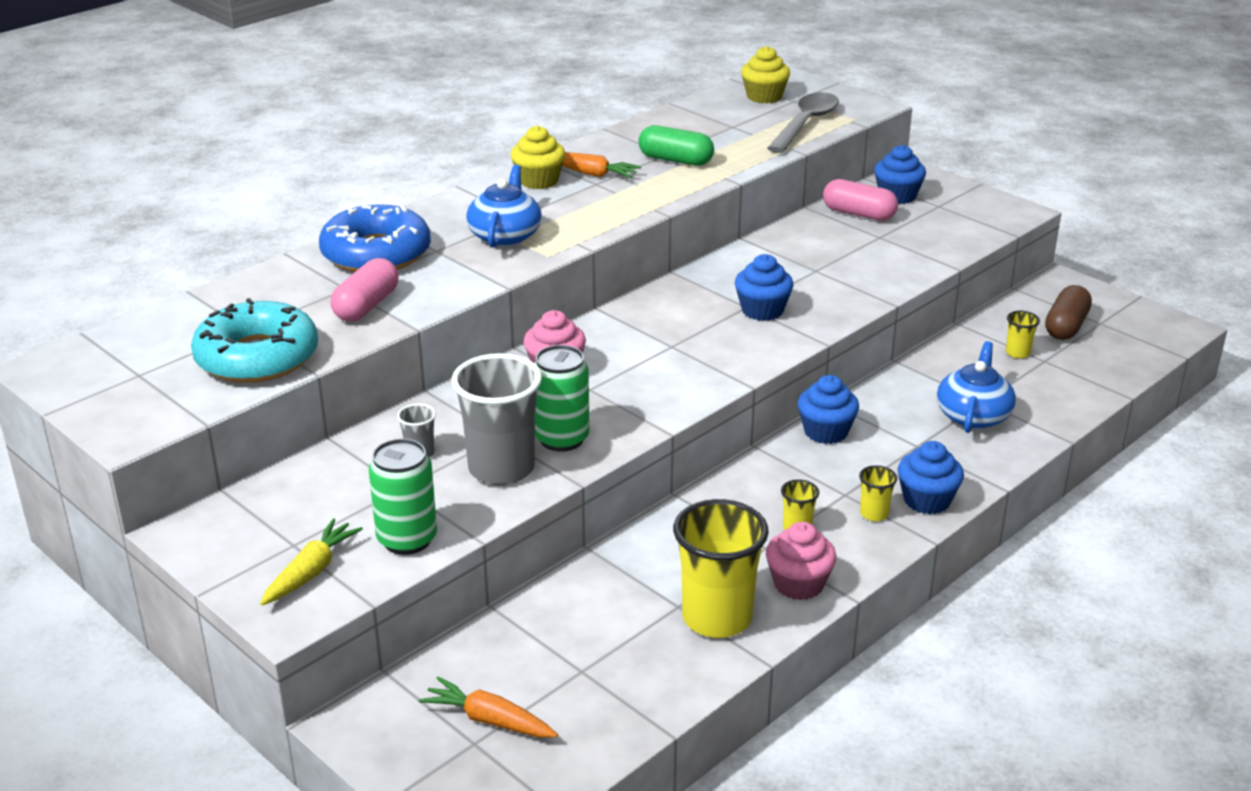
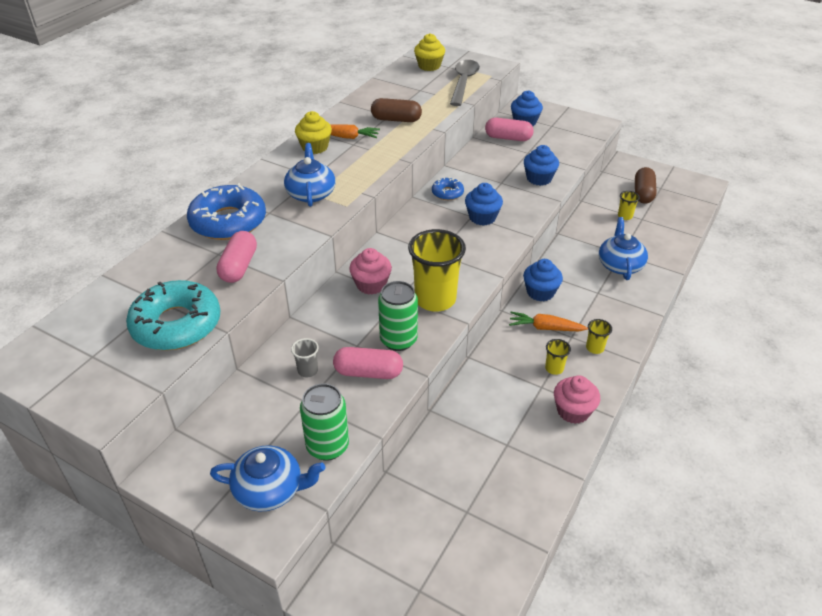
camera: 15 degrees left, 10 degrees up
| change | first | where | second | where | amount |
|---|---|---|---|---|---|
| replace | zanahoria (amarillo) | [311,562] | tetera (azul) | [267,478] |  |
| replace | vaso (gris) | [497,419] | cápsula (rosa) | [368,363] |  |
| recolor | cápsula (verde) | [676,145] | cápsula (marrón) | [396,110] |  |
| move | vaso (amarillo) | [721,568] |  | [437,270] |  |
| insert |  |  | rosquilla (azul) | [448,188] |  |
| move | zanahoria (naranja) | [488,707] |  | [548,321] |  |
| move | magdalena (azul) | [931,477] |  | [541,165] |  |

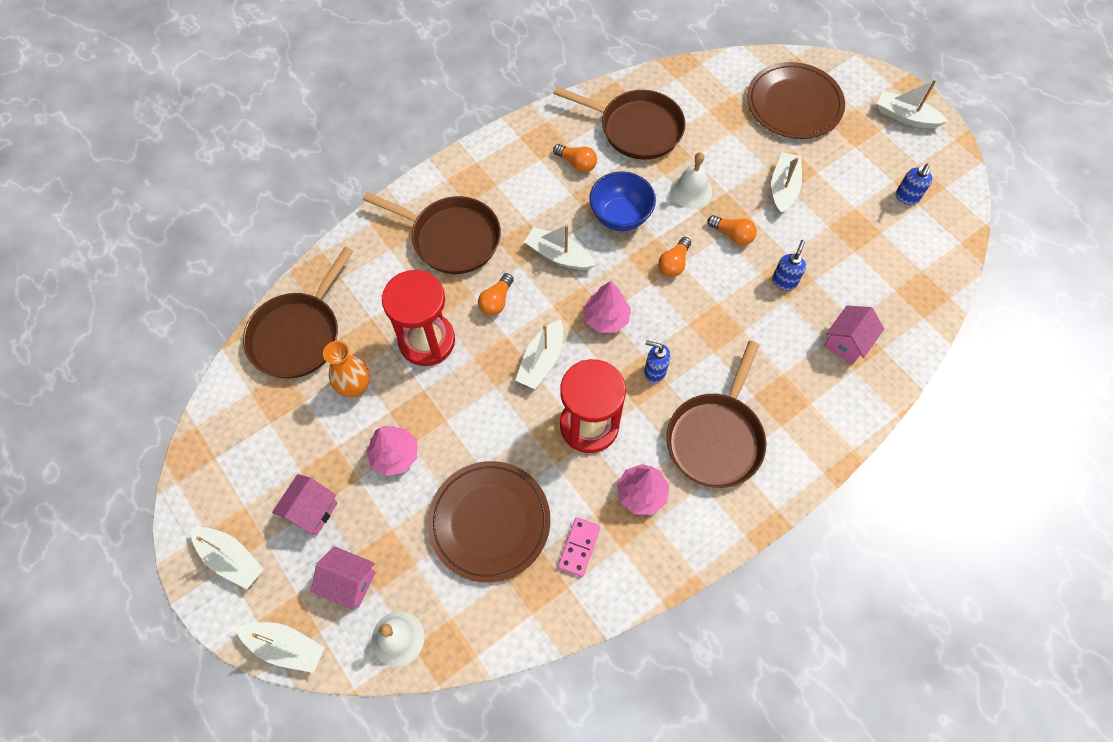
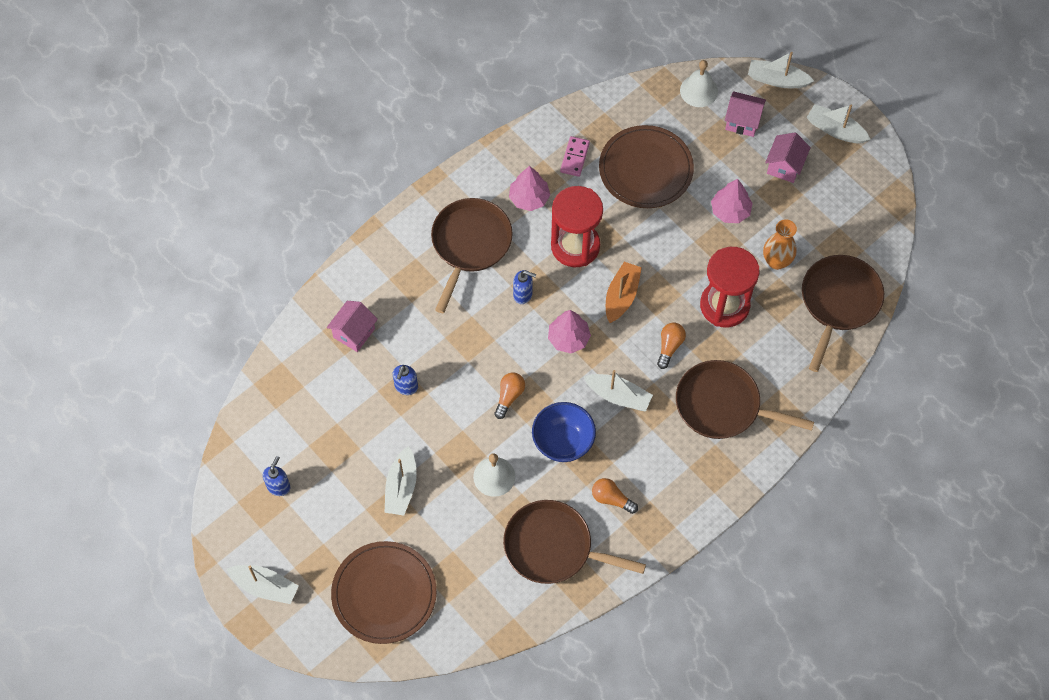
camera: 175 degrees right, 0 degrees up
| change | first | where | second | where | amount |
|---|---|---|---|---|---|
| recolor | barco (blanco) | [539,354] | barco (naranja) | [624,292] |  |
| delete | bombilla (naranja) | [732,230] |  |  |  |

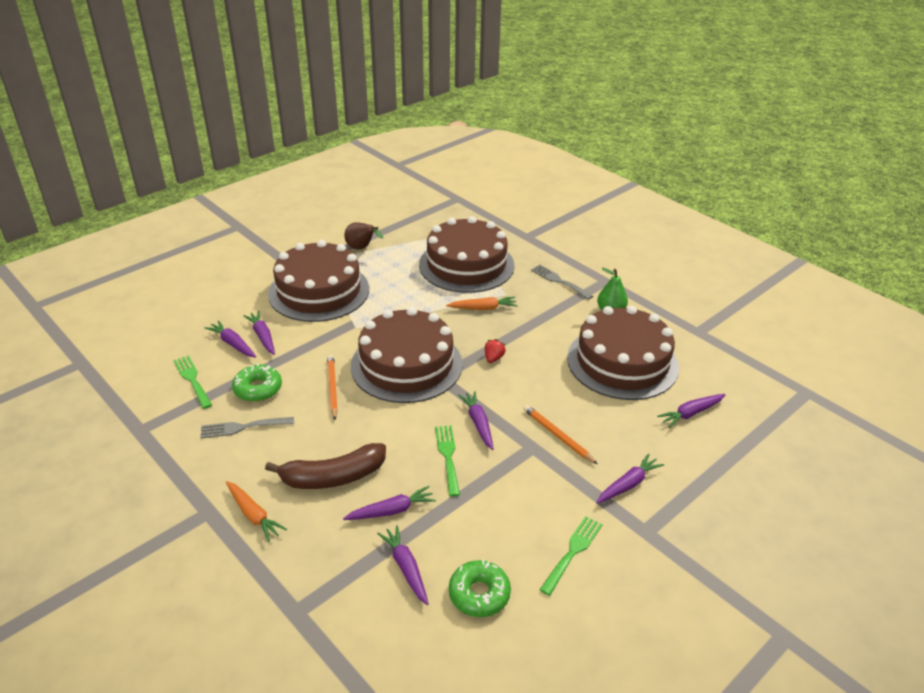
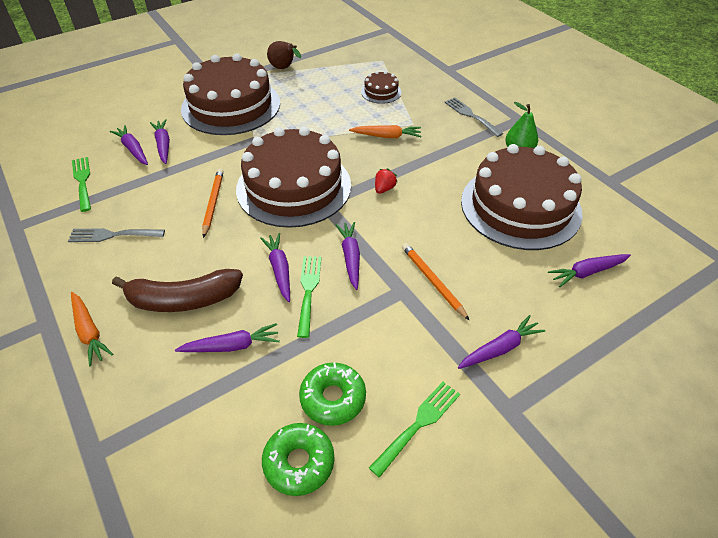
camera: 10 degrees right, 10 degrees up
| change | first | where | second | where | amount |
|---|---|---|---|---|---|
| move | zanahoria (morado) | [403,565] |  | [275,267] |  |
| move | rosquilla (verde) | [257,382] |  | [332,394] |  |
| resize | tarta (marrón) | [466,254] |  | [381,87] | x0.42 |

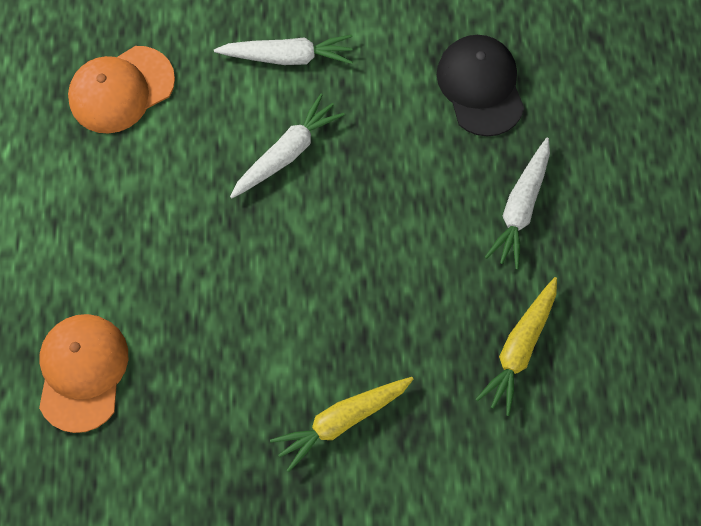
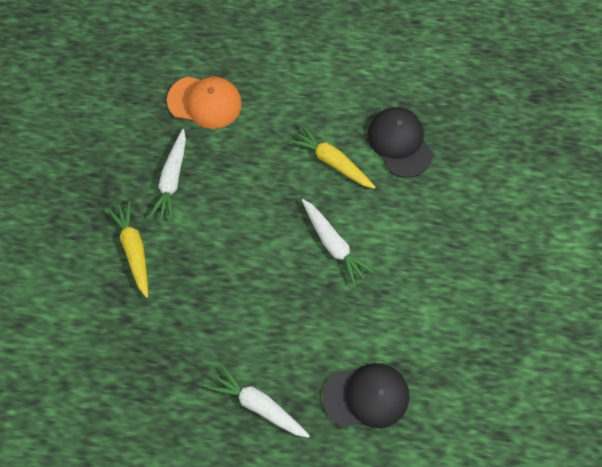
camera: 100 degrees right, 0 degrees up
| change | first | where | second | where | amount |
|---|---|---|---|---|---|
| move | zanahoria (blanco) | [283,50] |  | [167,175] |  |
| move | zanahoria (amarillo) | [516,346] |  | [332,157] |  |
| recolor | gorra (naranja) | [121,89] | gorra (negro) | [400,142] |  |

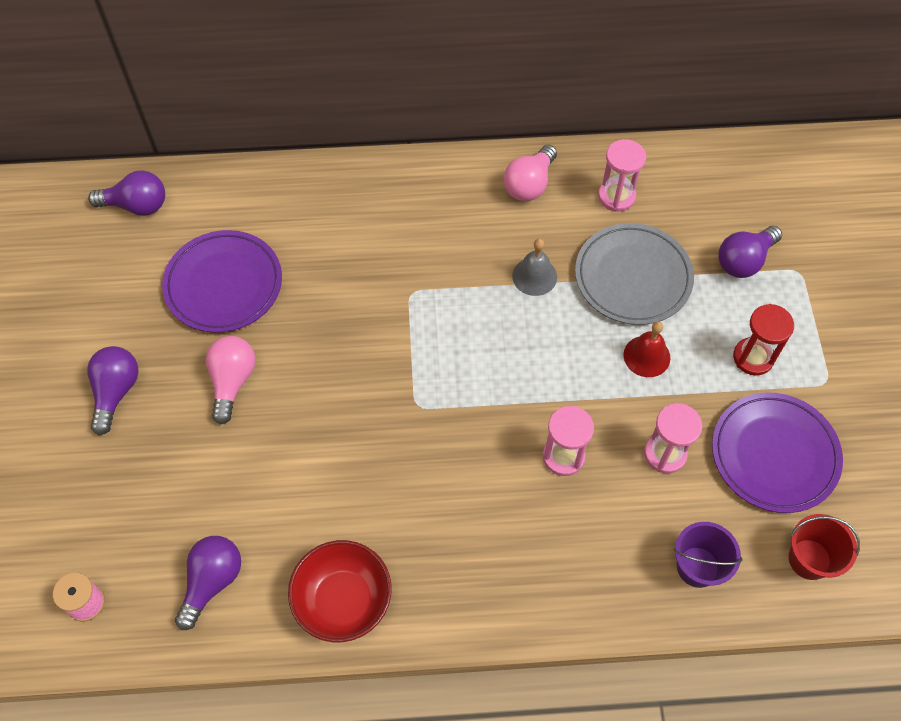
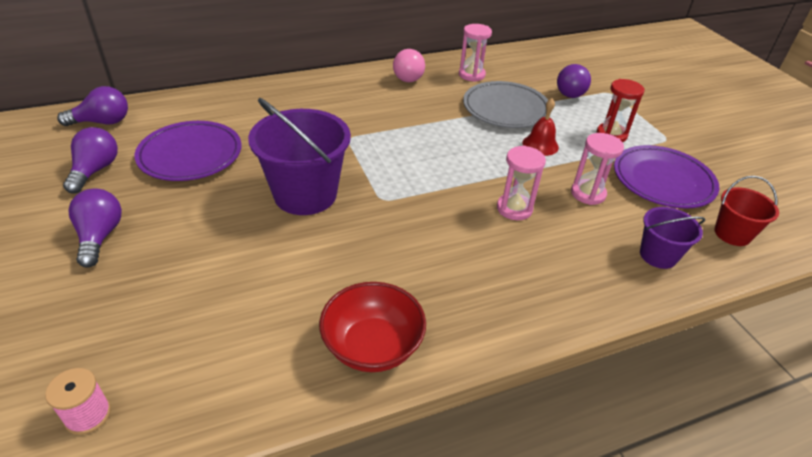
camera: 20 degrees left, 20 degrees down
| change | first | where | second | where | amount |
|---|---|---|---|---|---|
| move | bombilla (morado) | [208,583] |  | [90,160] |  |
| insert |  |  | balde (morado) | [299,156] |  |
| delete | bombilla (rosa) | [231,380] |  |  |  |
| delete | campana (gris) | [534,267] |  |  |  |

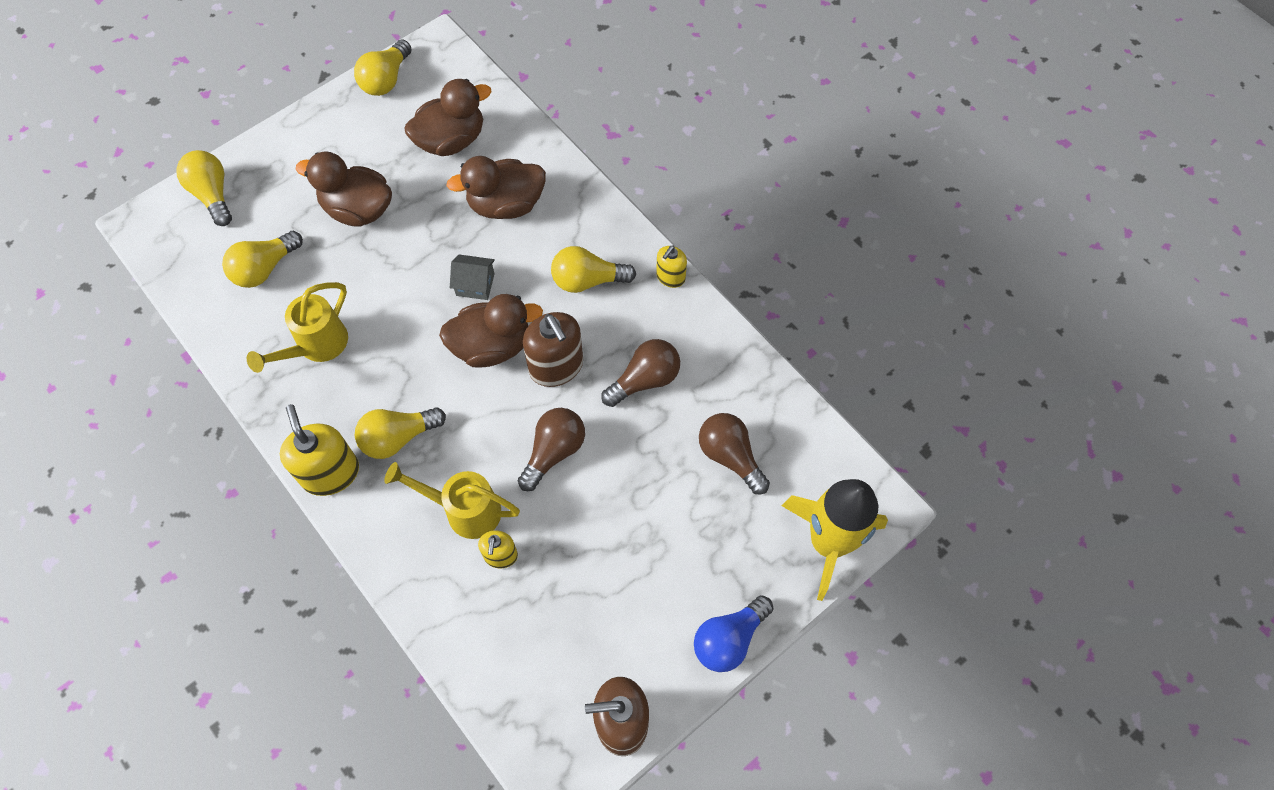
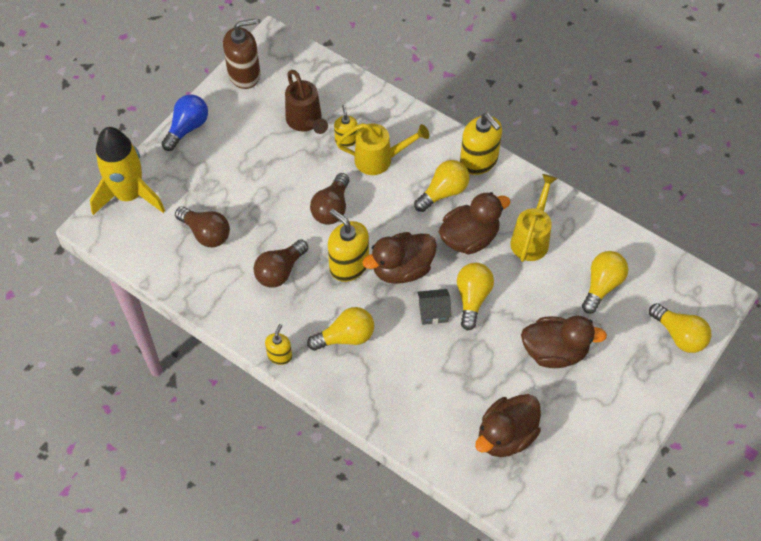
camera: 165 degrees right, 5 degrees down
| change | first | where | second | where | amount |
|---|---|---|---|---|---|
| insert |  |  | regadera (marrón) | [306,102] |  |
| recolor | dispensador de jabón (marrón) | [553,349] | dispensador de jabón (amarillo) | [348,245] |  |
| move | pato (marrón) | [496,187] |  | [474,223] |  |
| move | bombilla (amarillo) | [383,67] |  | [475,297] |  |

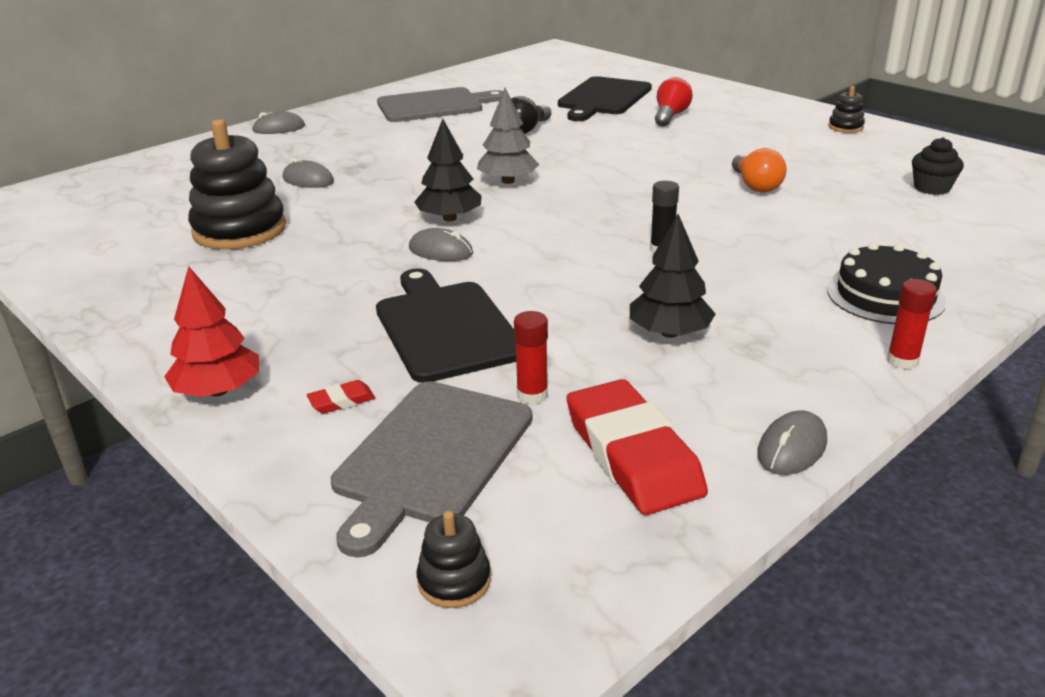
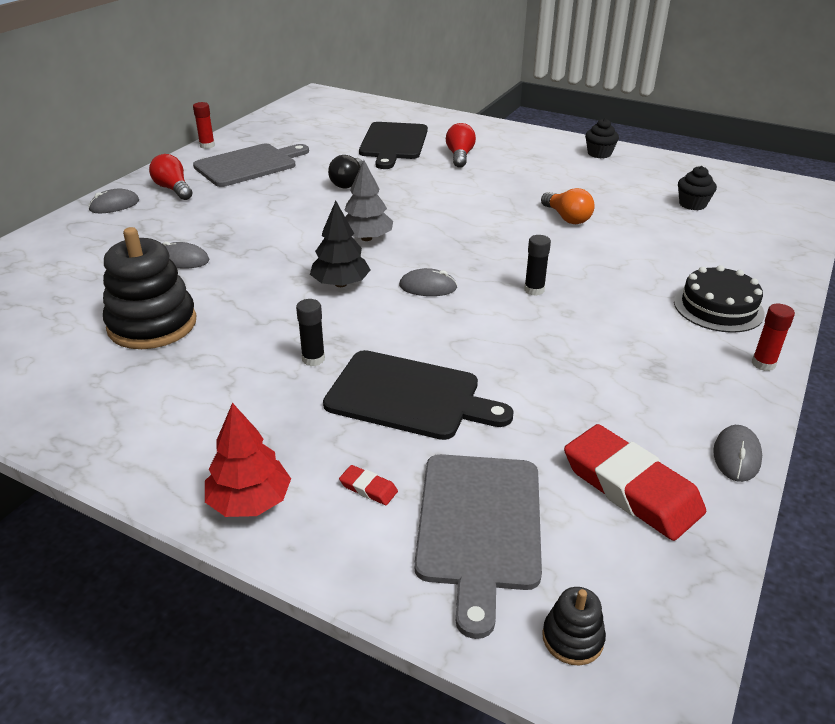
camera: 20 degrees left, 5 degrees up
| change | first | where | second | where | amount |
|---|---|---|---|---|---|
| insert |  |  | bombilla (rojo) | [170,177] |  |
| move | barra de pegamento (rojo) | [531,357] |  | [204,125] |  |
| insert |  |  | barra de pegamento (negro) | [310,332] |  |
| rotate | tabla de cortar (negro) | [446,325] |  | [418,395] | 150 degrees clockwise |
| rotate | goma de borrar (rojo) | [341,396] |  | [368,485] | 75 degrees clockwise |
| move | ratón (gris) | [441,244] |  | [428,282] |  |
| replace | juguete apilable (negro) | [847,109] | magdalena (negro) | [602,138] |  |
| delete | árbol (negro) | [673,276] |  |  |  |

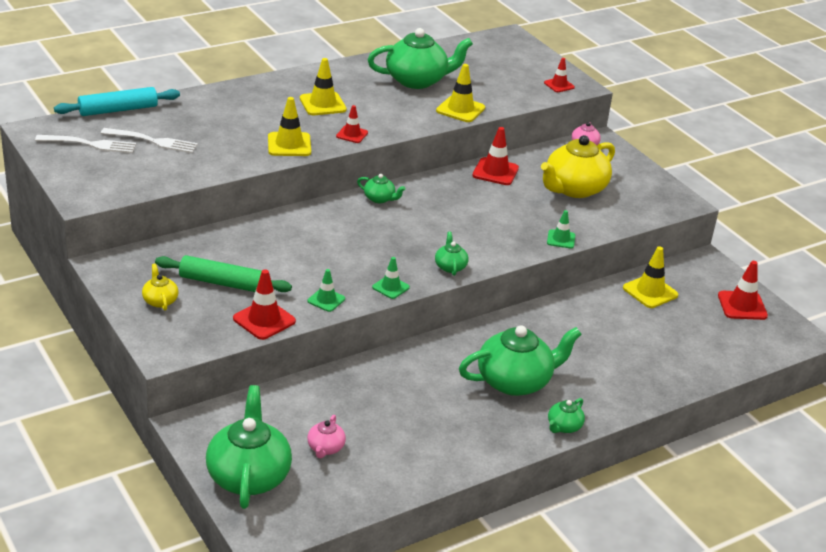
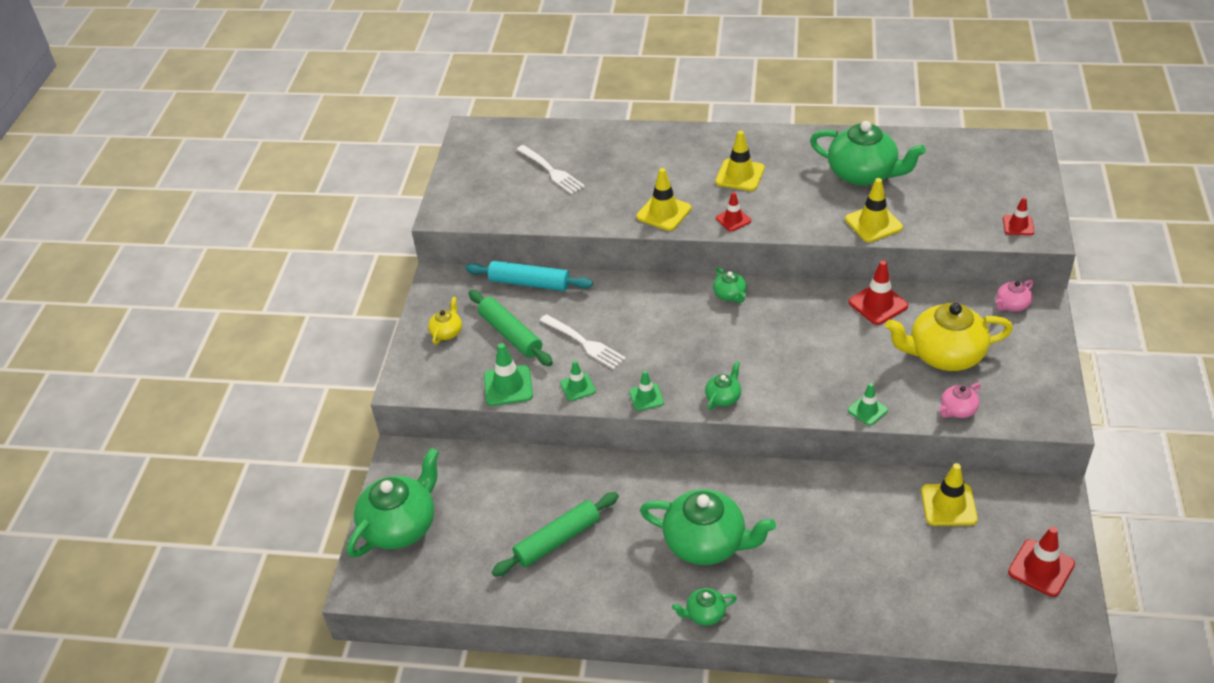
camera: 45 degrees right, 10 degrees up
| change | first | where | second | where | amount |
|---|---|---|---|---|---|
| move | rodillo (turquesa) | [117,101] |  | [529,276] |  |
| recolor | cono de tráfico (rojo) | [264,304] | cono de tráfico (verde) | [508,374] |  |
| insert |  |  | rodillo (verde) | [555,534] |  |
| move | tenedor (blanco) | [85,144] |  | [583,342] |  |
| move | tetera (rosa) | [326,436] |  | [960,400] |  |

